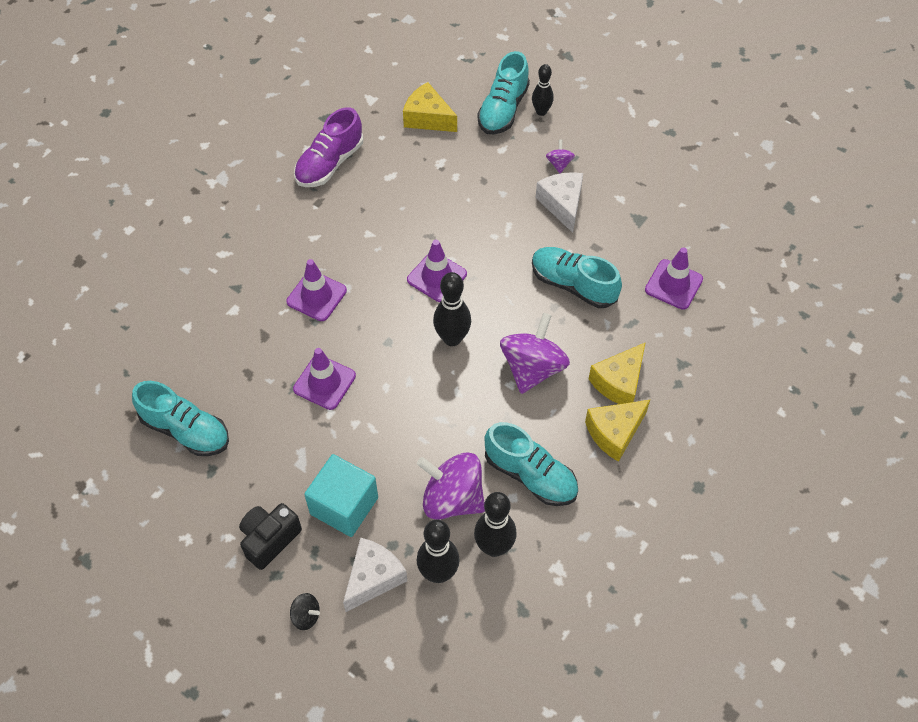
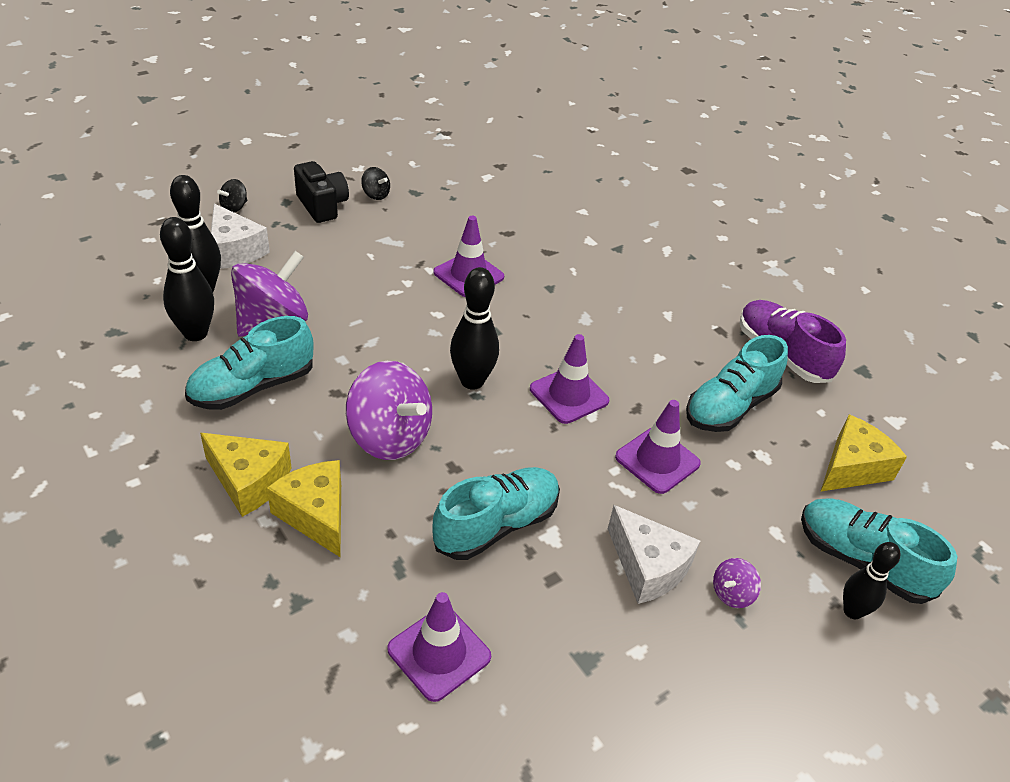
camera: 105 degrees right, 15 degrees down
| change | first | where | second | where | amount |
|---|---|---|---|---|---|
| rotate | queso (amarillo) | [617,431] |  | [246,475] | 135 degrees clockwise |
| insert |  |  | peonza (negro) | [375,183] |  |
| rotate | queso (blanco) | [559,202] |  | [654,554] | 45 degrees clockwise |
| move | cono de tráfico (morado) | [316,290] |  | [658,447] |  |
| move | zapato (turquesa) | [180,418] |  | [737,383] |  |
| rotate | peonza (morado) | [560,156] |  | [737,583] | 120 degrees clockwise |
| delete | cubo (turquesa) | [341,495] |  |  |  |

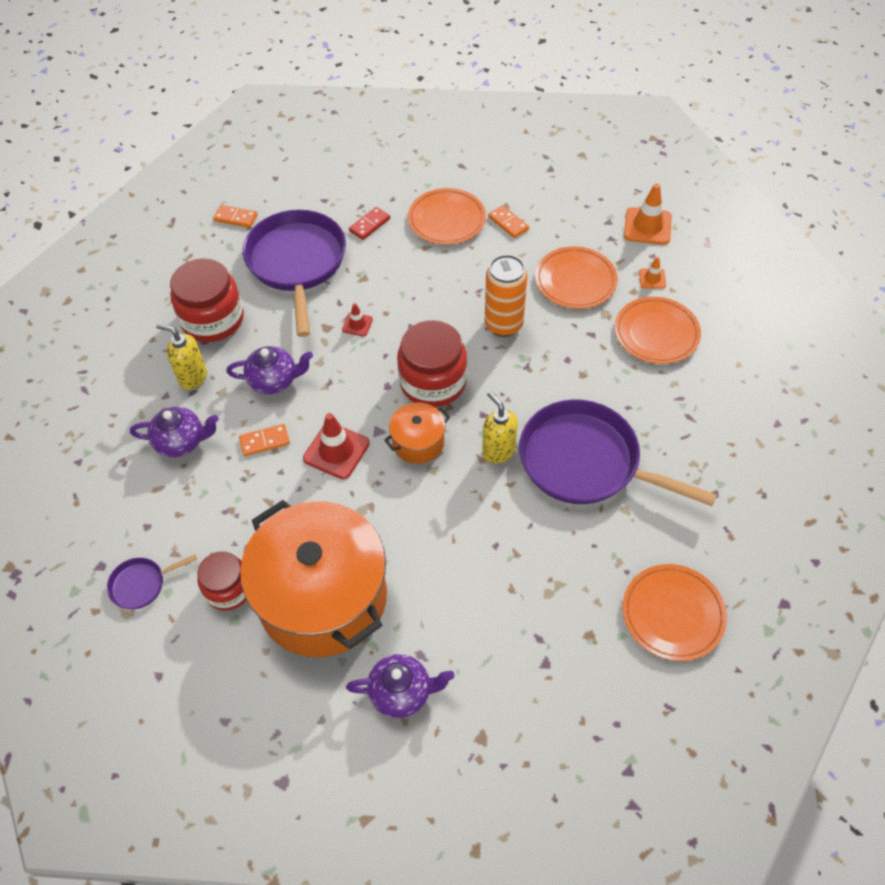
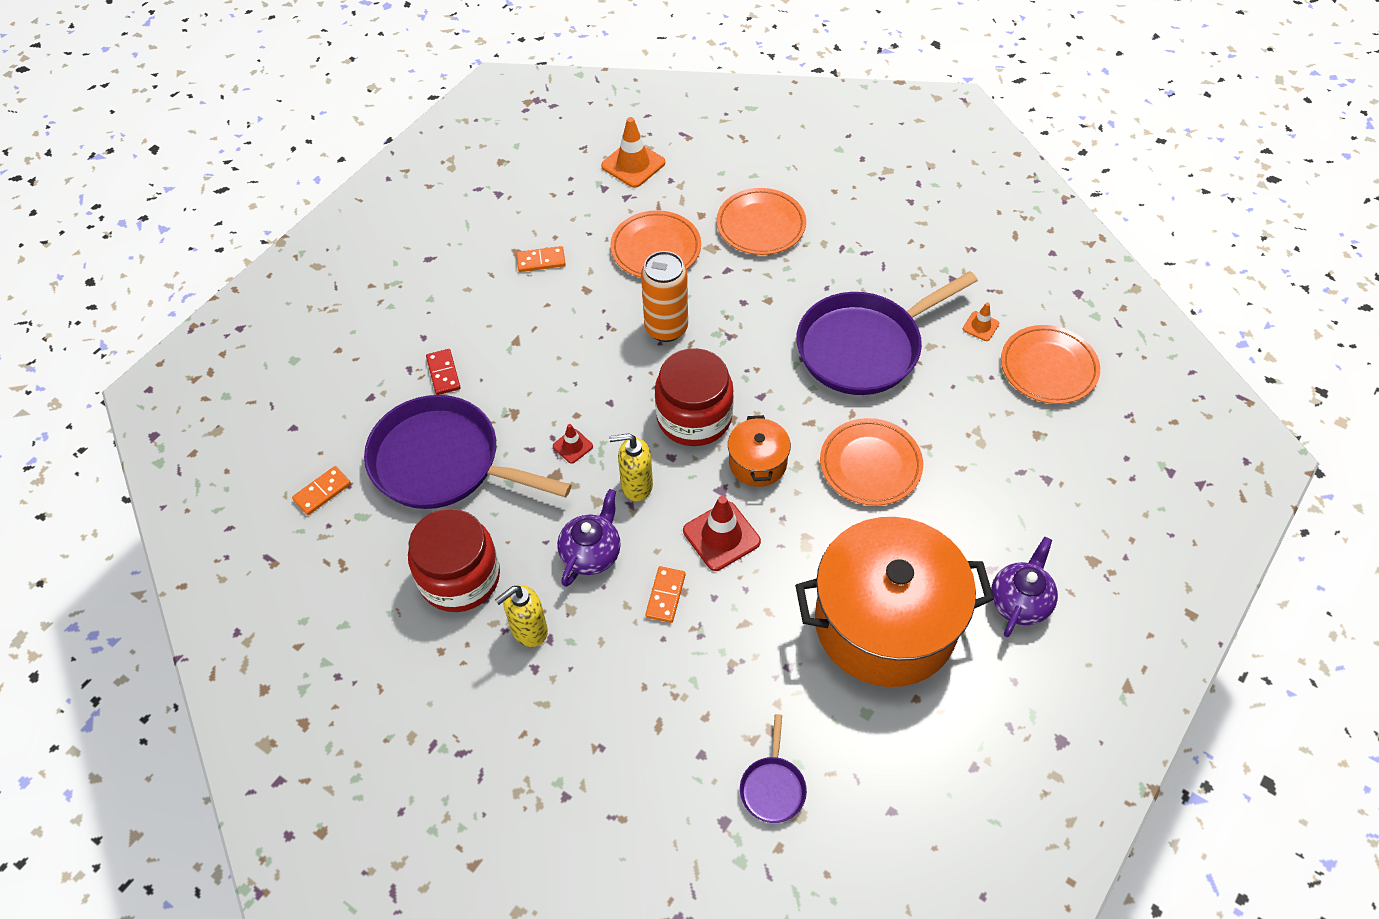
camera: 60 degrees left, 0 degrees up
| change | first | where | second | where | amount |
|---|---|---|---|---|---|
| move | dispensador de jabón (amarillo) | [500,427] |  | [631,467] |  |
| move | plato (naranja) | [447,216] |  | [871,462] |  |
| move | cono de tráfico (naranja) | [652,273] |  | [981,321] |  |
| delete | tetera (morado) | [174,432] |  |  |  |
| delete | tarro (rojo) | [221,581] |  |  |  |

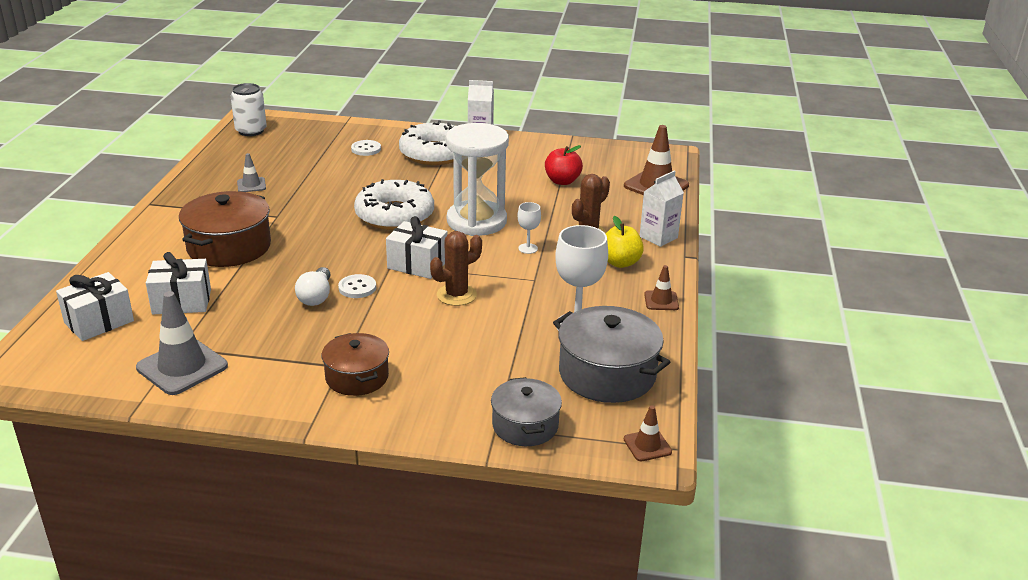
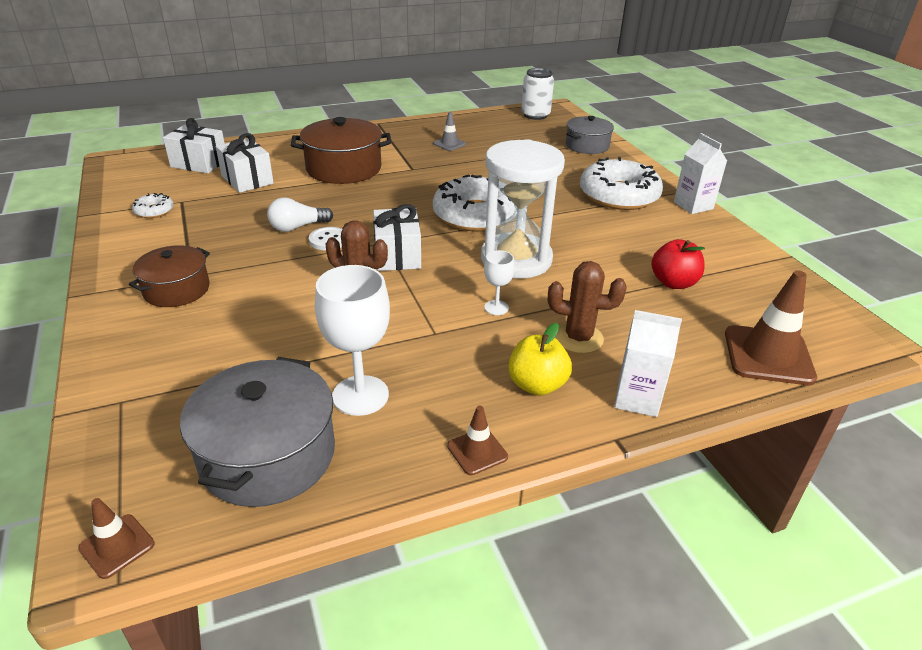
camera: 60 degrees right, 5 degrees up
| change | first | where | second | where | amount |
|---|---|---|---|---|---|
| replace | cono de tráfico (gris) | [182,343] | rosquilla (blanco) | [153,205] |  |
| move | olla (gris) | [526,411] |  | [590,135] |  |
| delete | botón (blanco) | [366,148] |  |  |  |

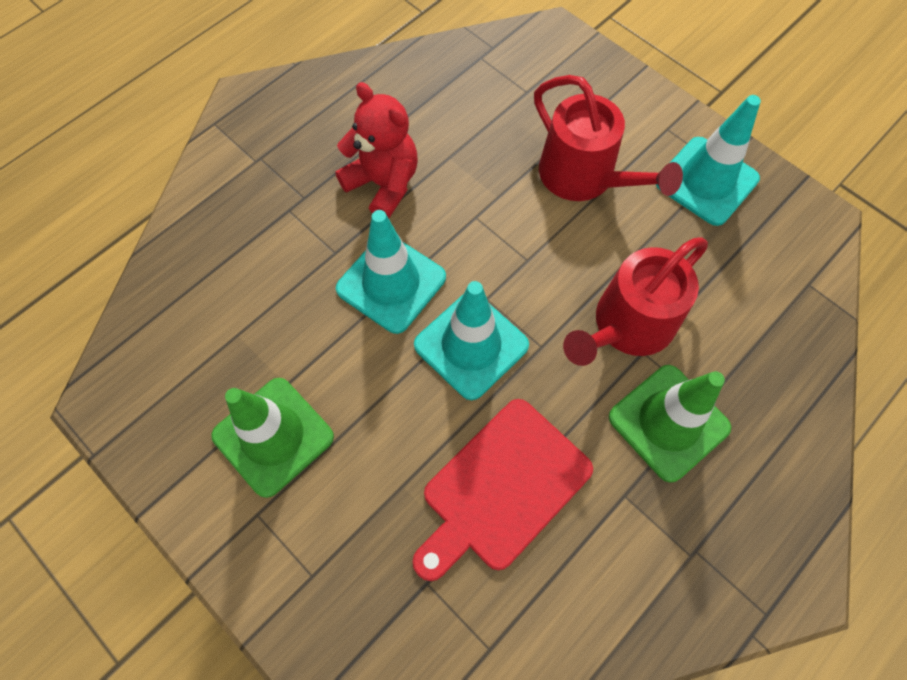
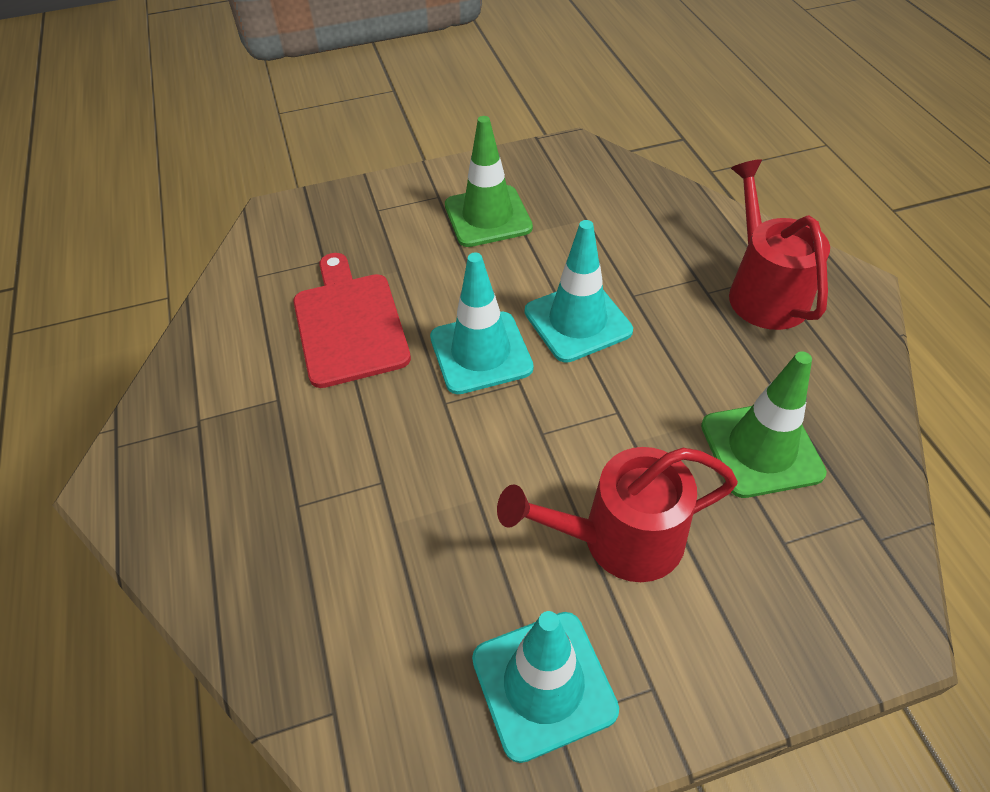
camera: 120 degrees right, 15 degrees down
| change | first | where | second | where | amount |
|---|---|---|---|---|---|
| move | cono de tráfico (verde) | [670,424] |  | [764,424] |  |
| move | regadera (rojo) | [635,301] |  | [779,244] |  |
| delete | osito (rojo) | [376,150] |  |  |  |

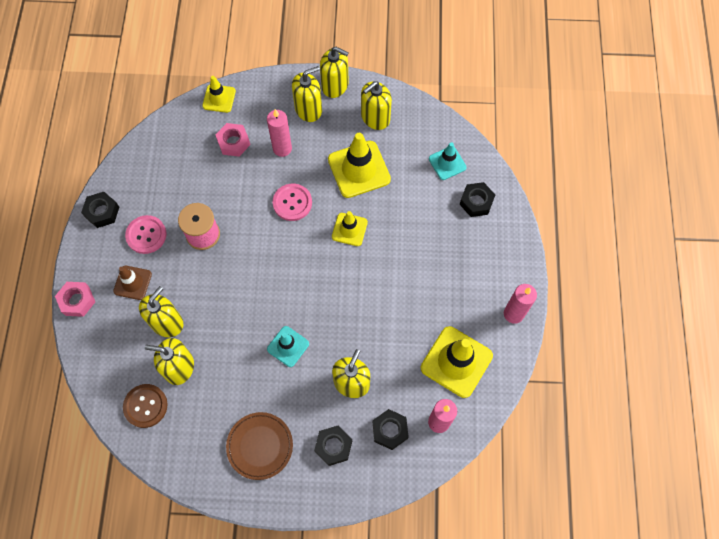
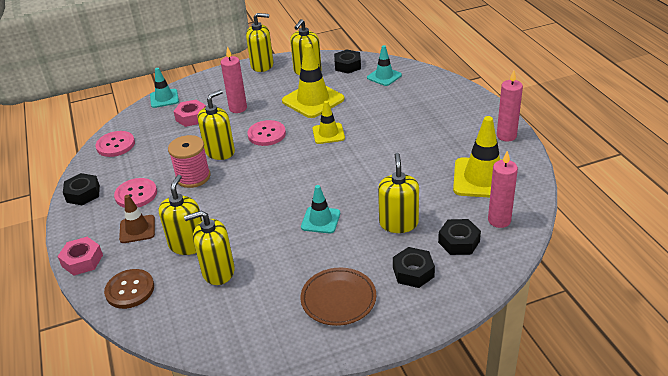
camera: 20 degrees left, 30 degrees down
| change | first | where | second | where | amount |
|---|---|---|---|---|---|
| insert |  |  | botón (rosa) | [115,144] |  |
| move | botón (marrón) | [145,406] |  | [129,289] |  |
| recolor | cono de tráfico (amarillo) | [219,94] | cono de tráfico (turquesa) | [164,88] |  |
| move | dispensador de jabón (amarillo) | [307,94] |  | [216,125] |  |
| move | tuerca (negro) | [477,199] |  | [347,61] |  |

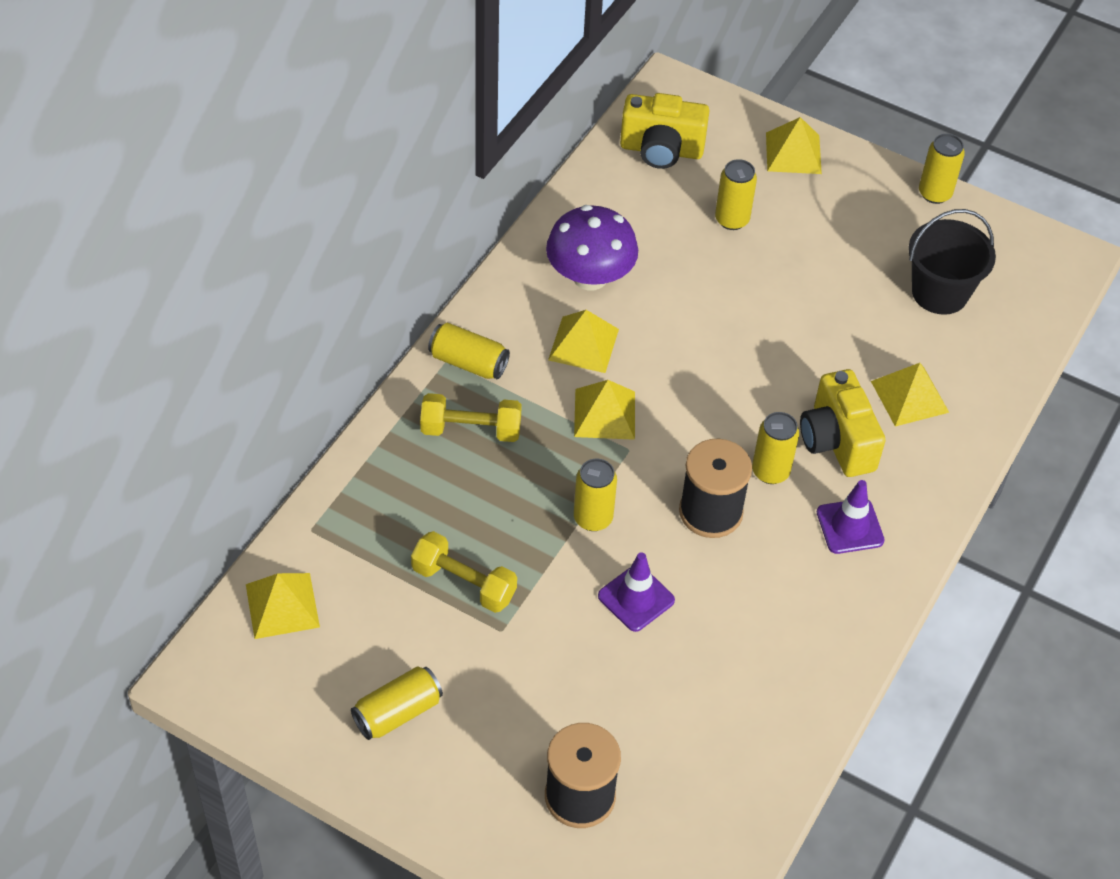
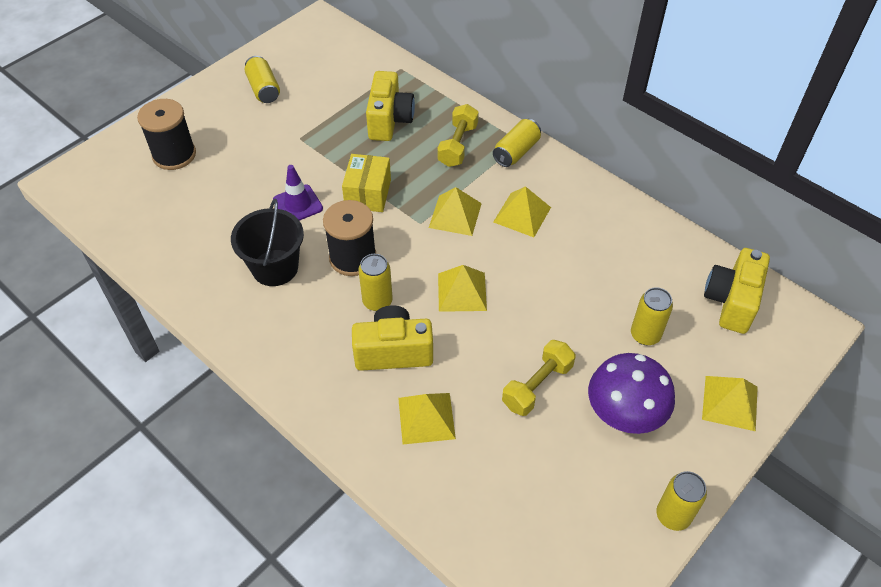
camera: 105 degrees right, 0 degrees up
| change | first | where | second | where | amount |
|---|---|---|---|---|---|
| move | balde (negro) | [952,262] |  | [267,242] |  |
| replace | lata (amarillo) | [595,495] | caja (amarillo) | [366,183] |  |
| insert |  |  | cámara (amarillo) | [390,106] |  |
| move | pirámide (amarillo) | [283,606] |  | [462,288] |  |
| move | mancuerna (amarillo) | [464,572] |  | [539,378] |  |
| move | seta (morado) | [592,247] |  | [631,393] |  |
| delete | cono de tráfico (morado) | [851,517] |  |  |  |

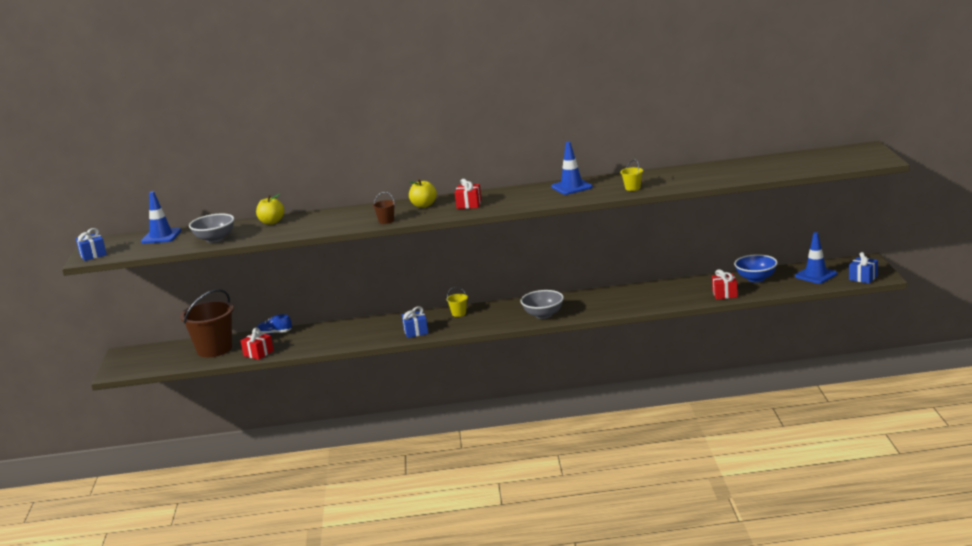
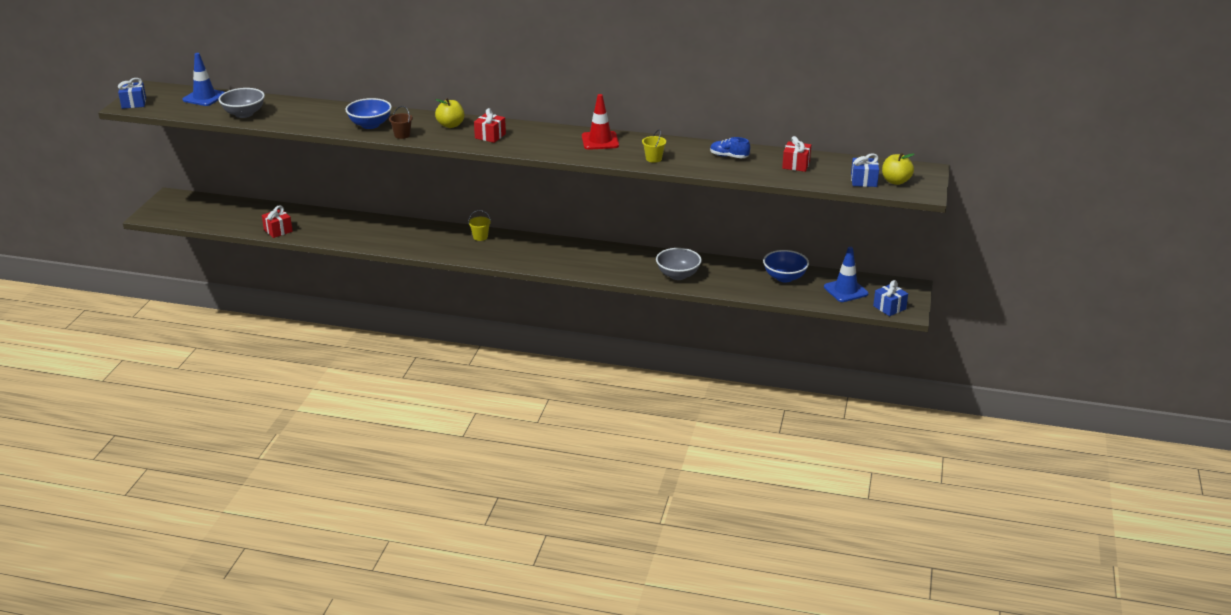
camera: 15 degrees right, 10 degrees up
| change | first | where | second | where | amount |
|---|---|---|---|---|---|
| insert |  |  | cuenco (azul) | [368,113] |  |
| recolor | cono de tráfico (azul) | [572,168] | cono de tráfico (rojo) | [600,122] |  |
| move | cuenco (gris) | [542,304] |  | [679,264] |  |
| move | zapato (azul) | [274,324] |  | [730,148] |  |
| move | regalo (rojo) | [725,284] |  | [796,154] |  |
| move | regalo (azul) | [415,322] |  | [865,170] |  |
| move | manzana (amarillo) | [270,209] |  | [898,169] |  |
| delete | balde (marrón) | [207,323] |  |  |  |

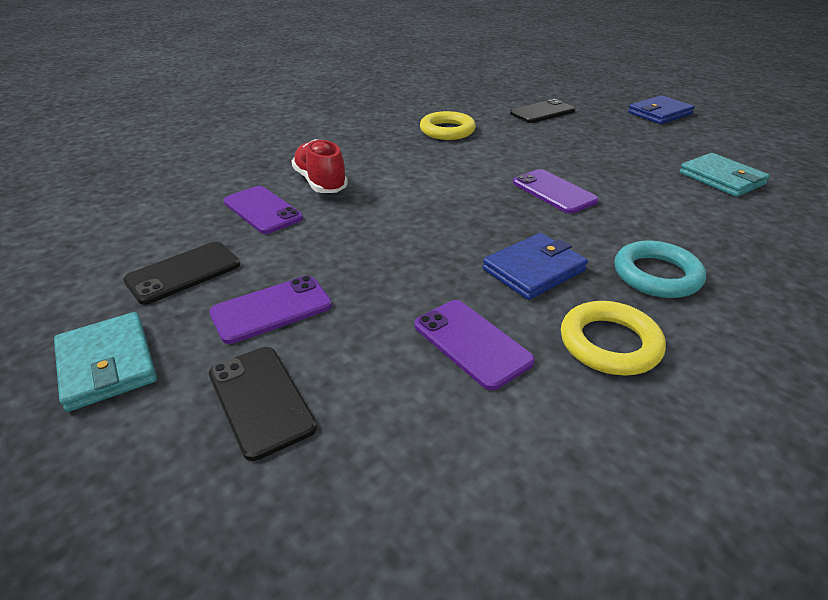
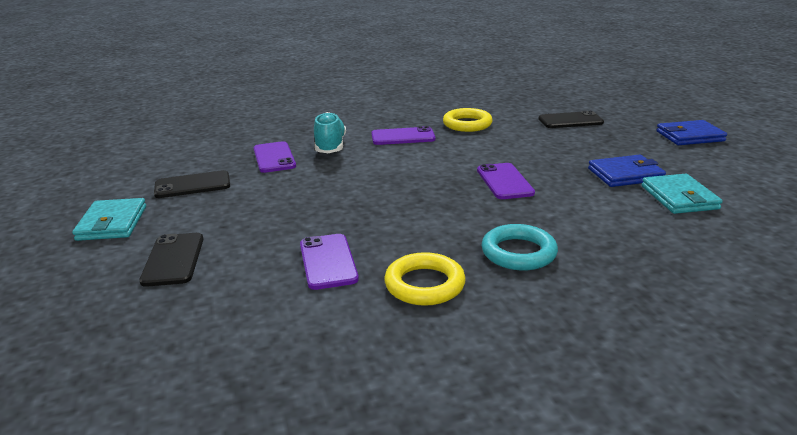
camera: 25 degrees right, 10 degrees down
| change | first | where | second | where | amount |
|---|---|---|---|---|---|
| recolor | zapato (rojo) | [319,166] | zapato (turquesa) | [330,132] |  |
| move | móvil (morado) | [270,310] |  | [403,135] |  |
| move | cartera (azul) | [535,266] |  | [627,171] |  |

